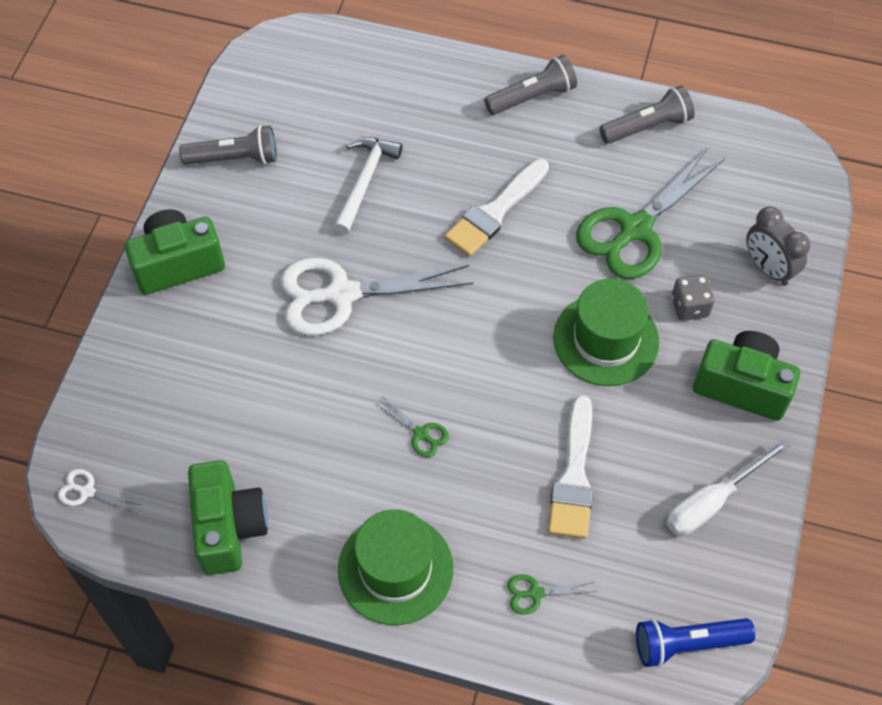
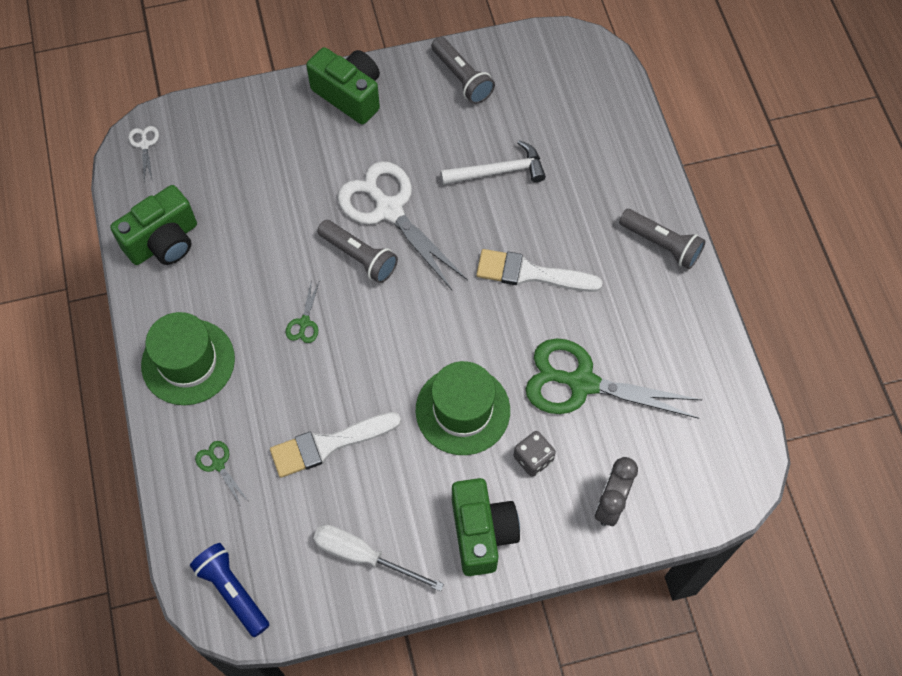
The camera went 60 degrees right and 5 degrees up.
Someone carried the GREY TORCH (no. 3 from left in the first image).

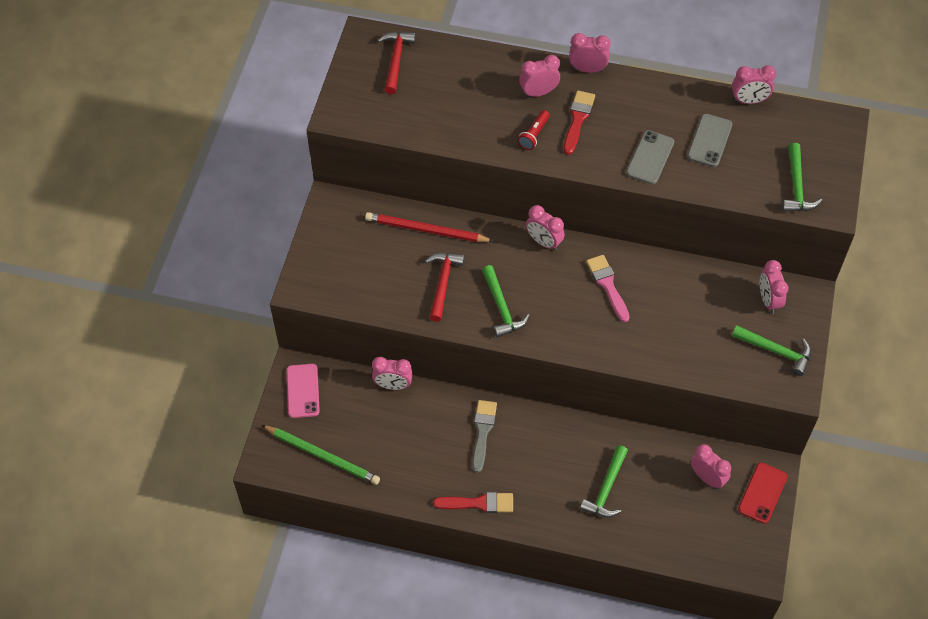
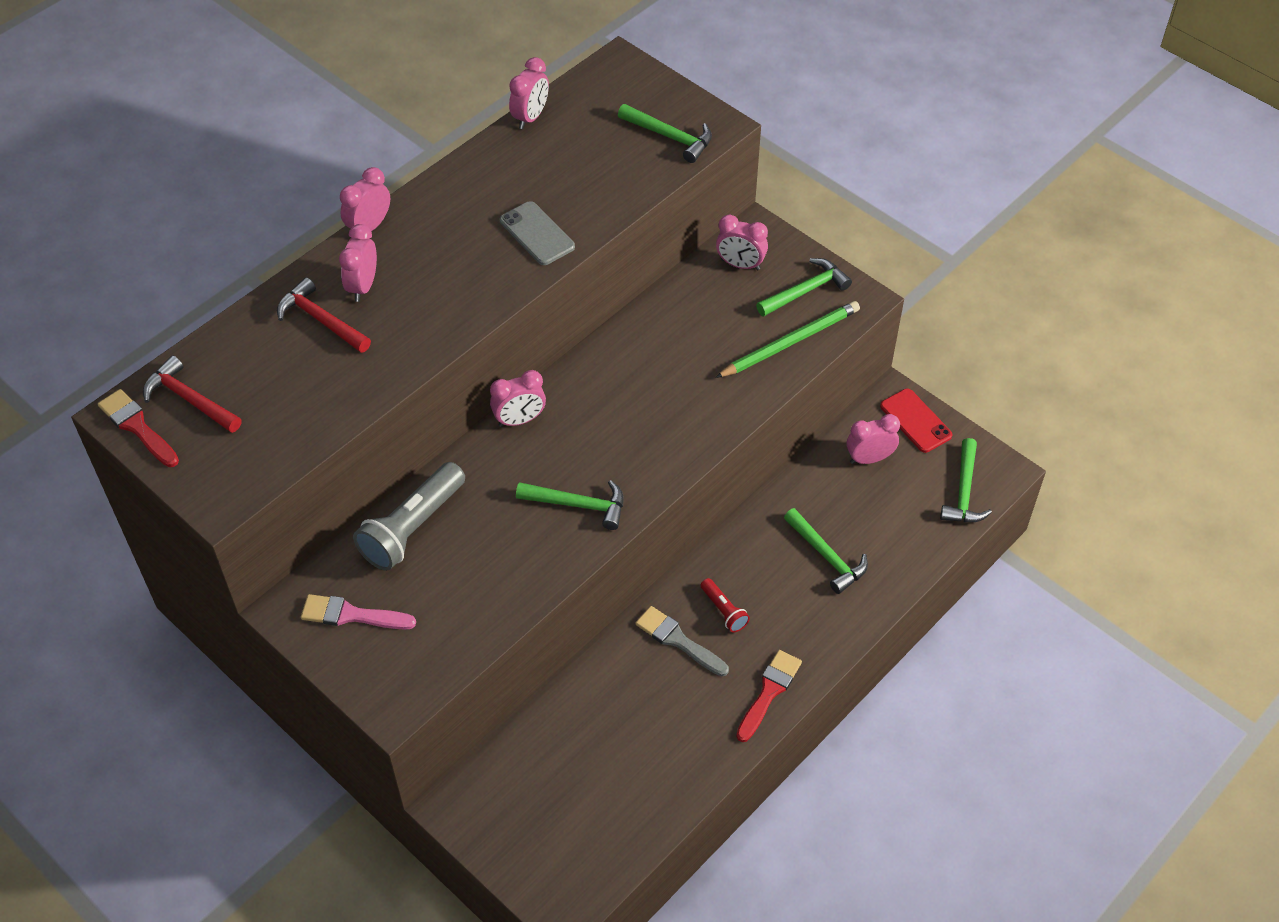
The camera went 60 degrees left and 5 degrees down.
Someone carried the RED PAINT BRUSH (no. 2 from left in the first image).
Someone carried the RED CLAW HAMMER (no. 2 from left).
Someone carried the PINK PAINT BRUSH.
Someone swapped the RED LEAD PENCIL for the GREY TORCH.
Someone carried the RED TORCH.
Someone carried the EMERALD LEAD PENCIL.
Someone put down the EMERALD CLAW HAMMER (no. 5 from left).
Someone took away the PINK PHONE.
Someone took away the PINK CLOCK (no. 1 from left).
Someone took away the GREY PHONE (no. 2 from left).

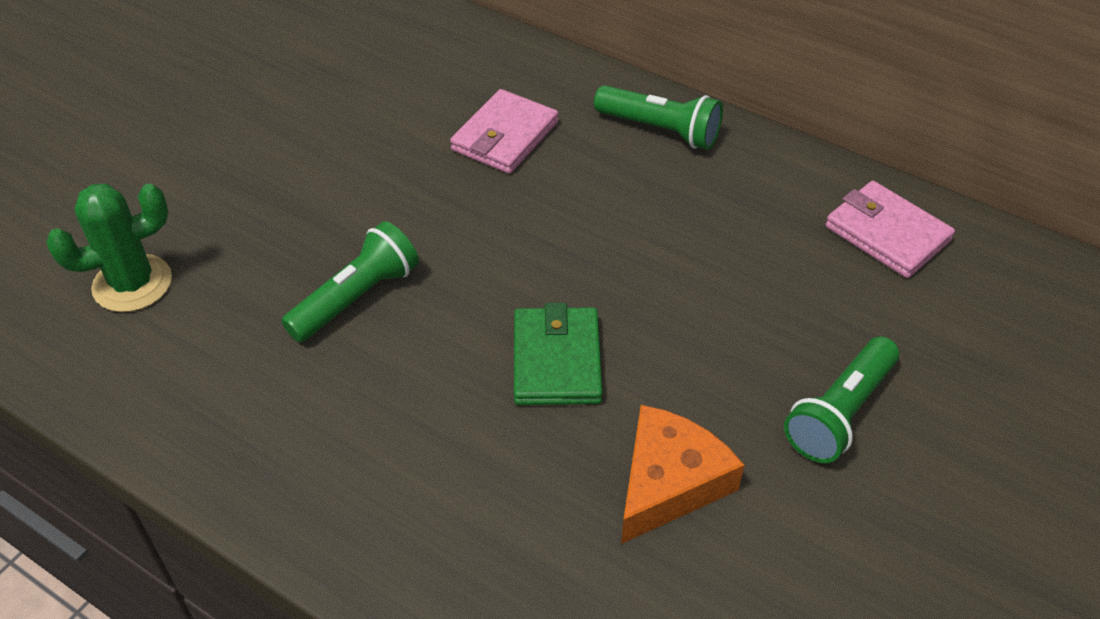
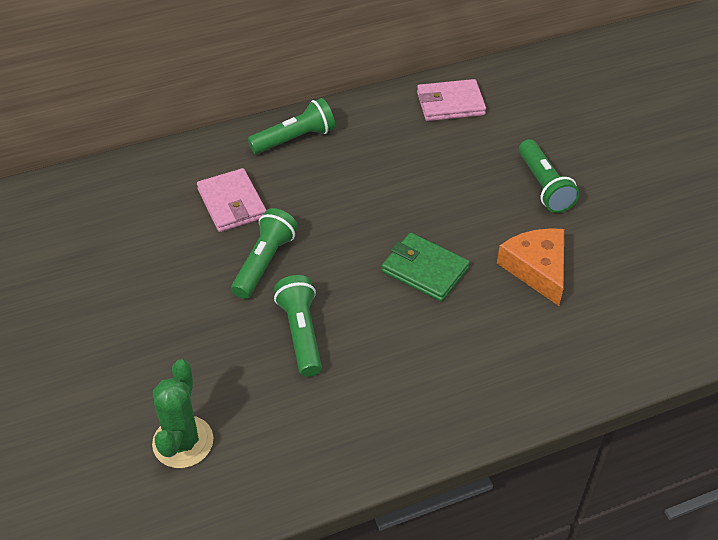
The camera went 55 degrees left and 0 degrees up.
Someone put down the EMERALD TORCH (no. 1 from left).

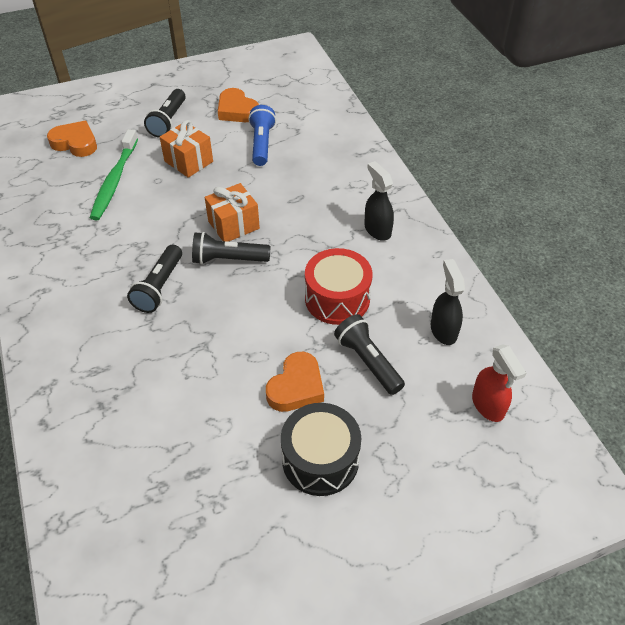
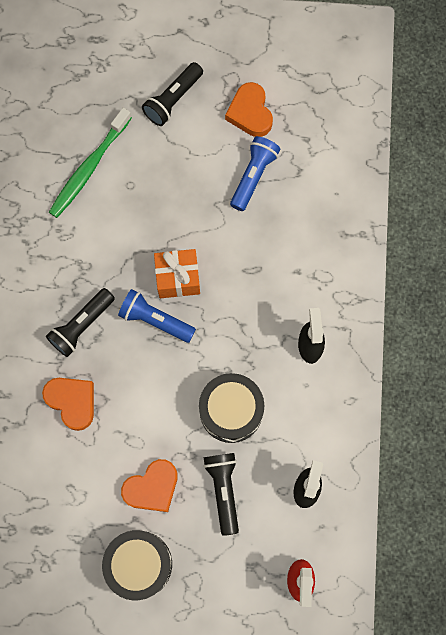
The camera went 25 degrees right and 25 degrees up.
Someone carried the BRIGHT ORANGE HEART (no. 1 from left).
Someone repainted the EBONY TORCH (no. 3 from left), which became the COBALT TORCH (no. 1 from left).
Someone repainted the RED TOY DRUM, which became the EBONY TOY DRUM (no. 2 from left).
Someone took away the BRIGHT ORANGE WRAPPED GIFT (no. 1 from left).

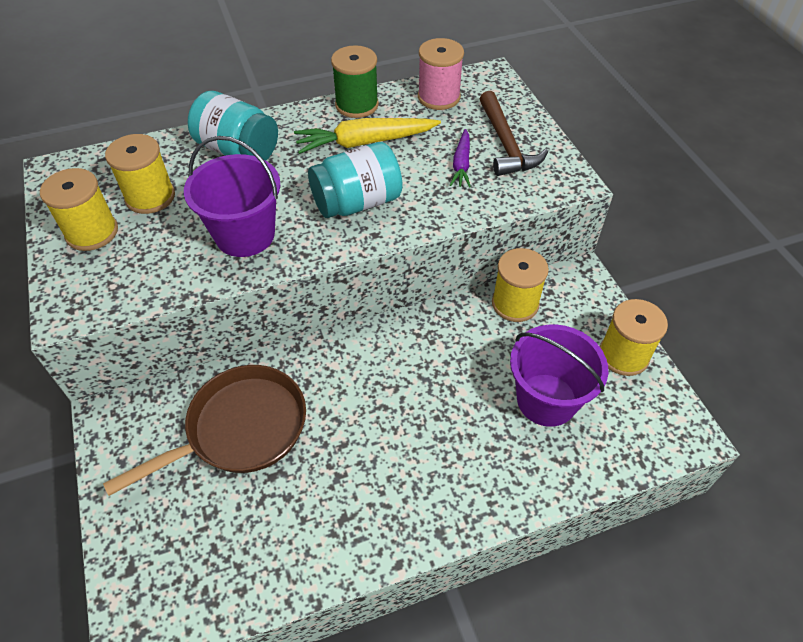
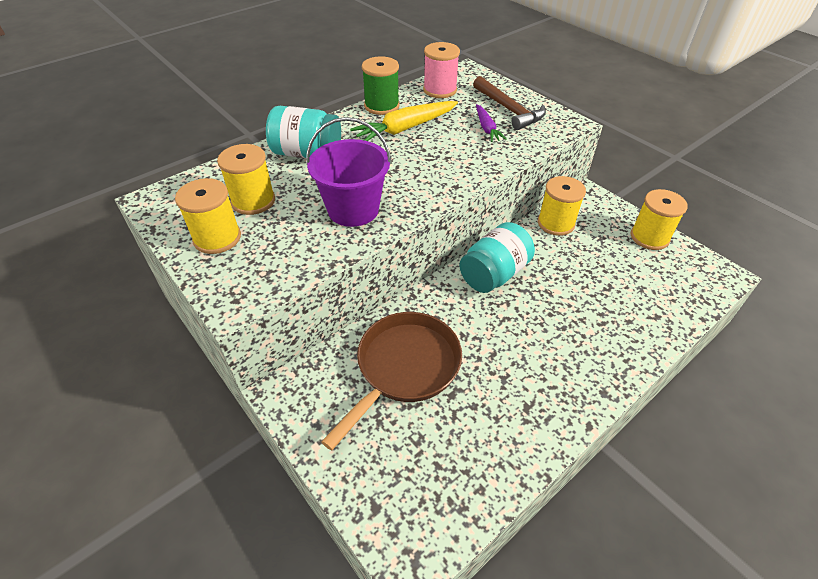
The camera went 20 degrees left and 5 degrees down.
Someone carried the TEAL JAM JAR (no. 2 from left).
Someone took away the VIOLET PAIL (no. 2 from left).

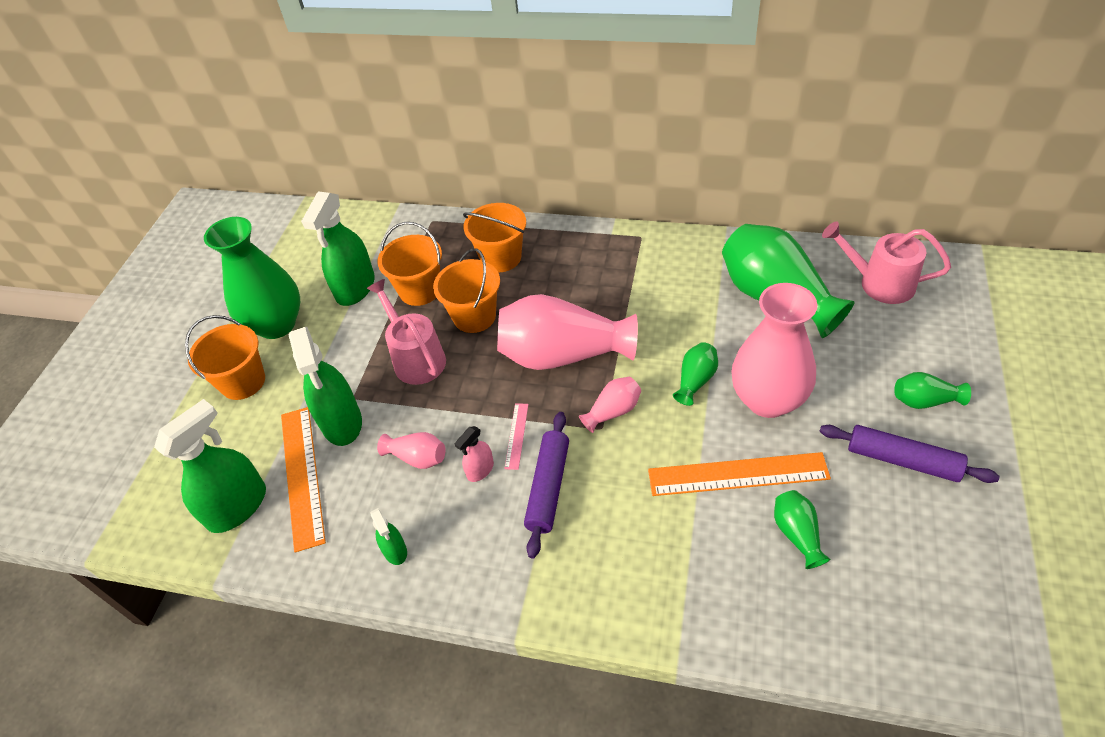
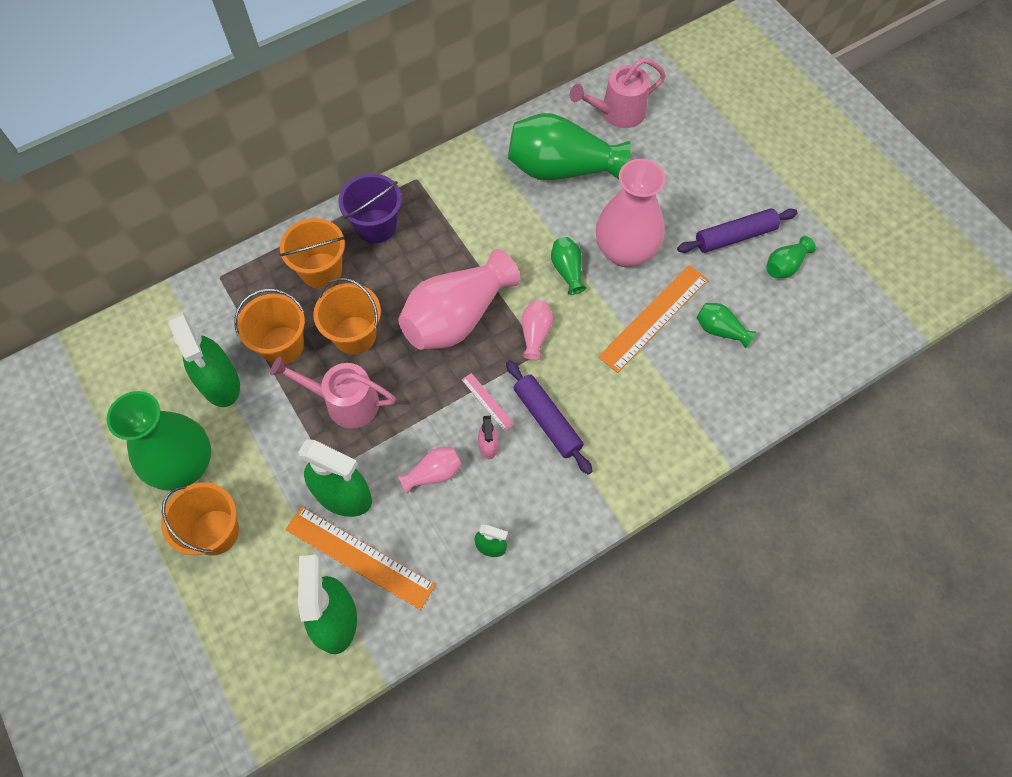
The camera went 50 degrees left and 15 degrees up.
Someone put down the VIOLET PAIL.
Someone carried the EMERALD FLOWER VASE (no. 5 from left).

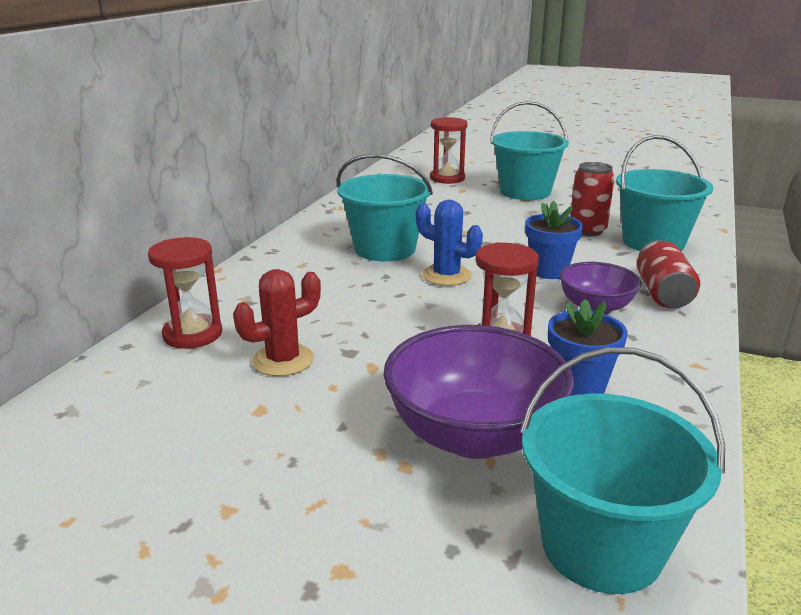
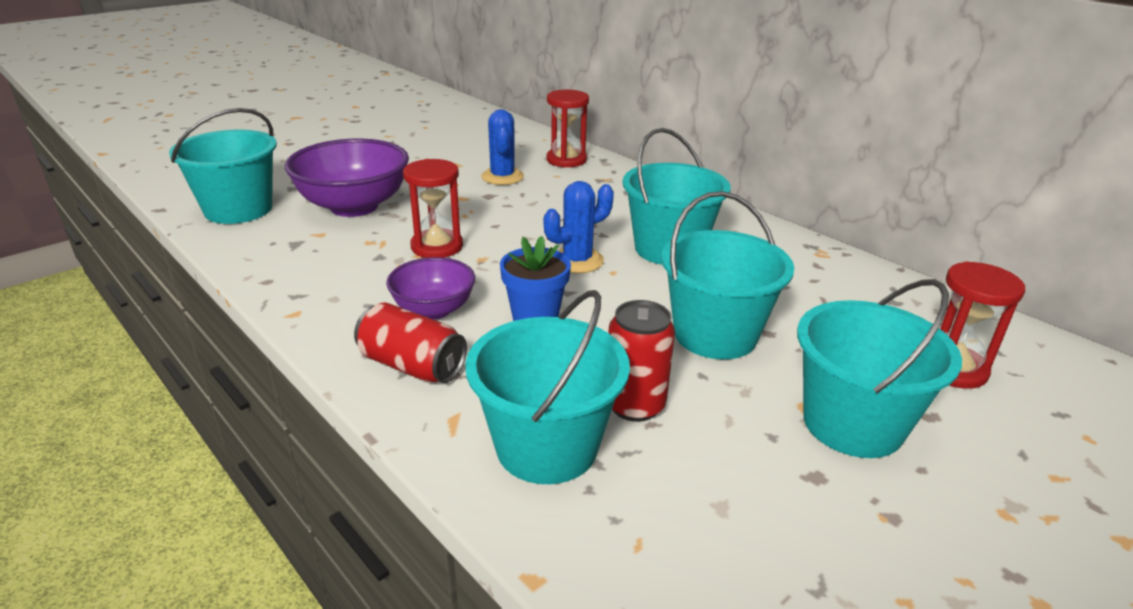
The camera went 115 degrees right and 5 degrees up.
Someone repainted the RED PRICKLY PLANT, which became the COBALT PRICKLY PLANT (no. 1 from left).
Someone put down the TEAL PAIL (no. 4 from left).
Someone took away the COBALT POTTED PLANT (no. 2 from left).

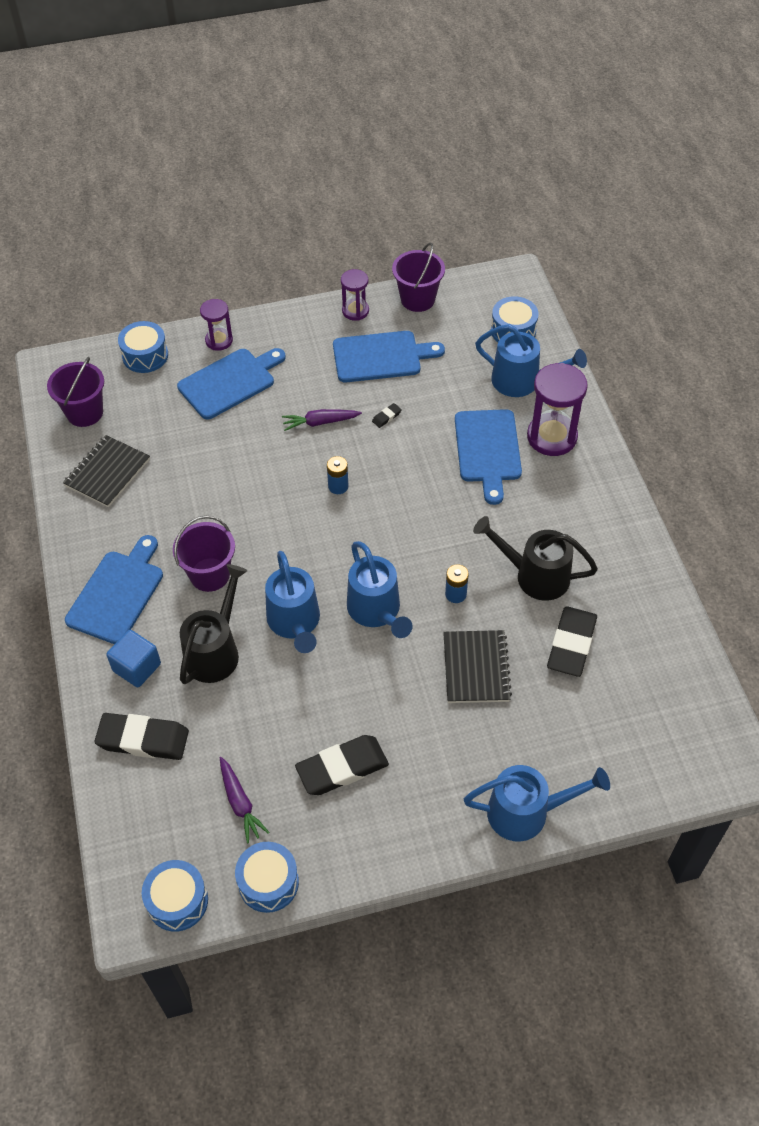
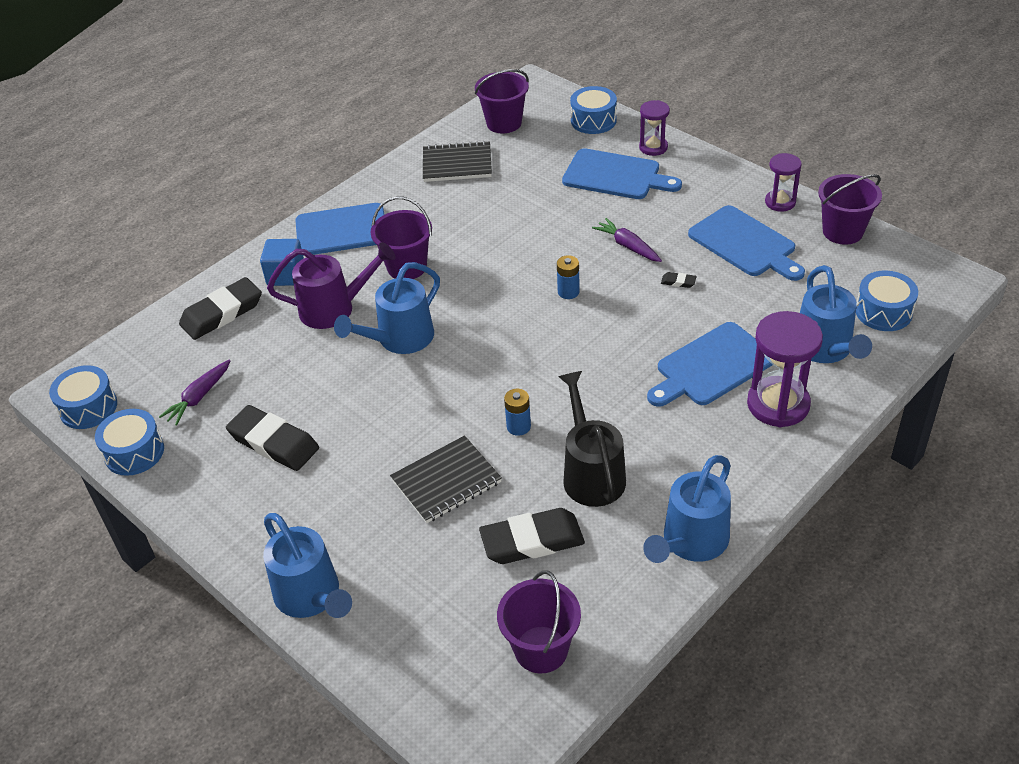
The camera went 60 degrees right and 10 degrees down.
Someone rotated the EBONY ERASER (no. 1 from left) by 75 degrees clockwise.
Someone repainted the EBONY SPRINKLING CAN (no. 1 from left), which became the VIOLET SPRINKLING CAN.
Someone put down the VIOLET PAIL (no. 3 from left).
Someone carried the COBALT SPRINKLING CAN (no. 2 from left in the first image).

